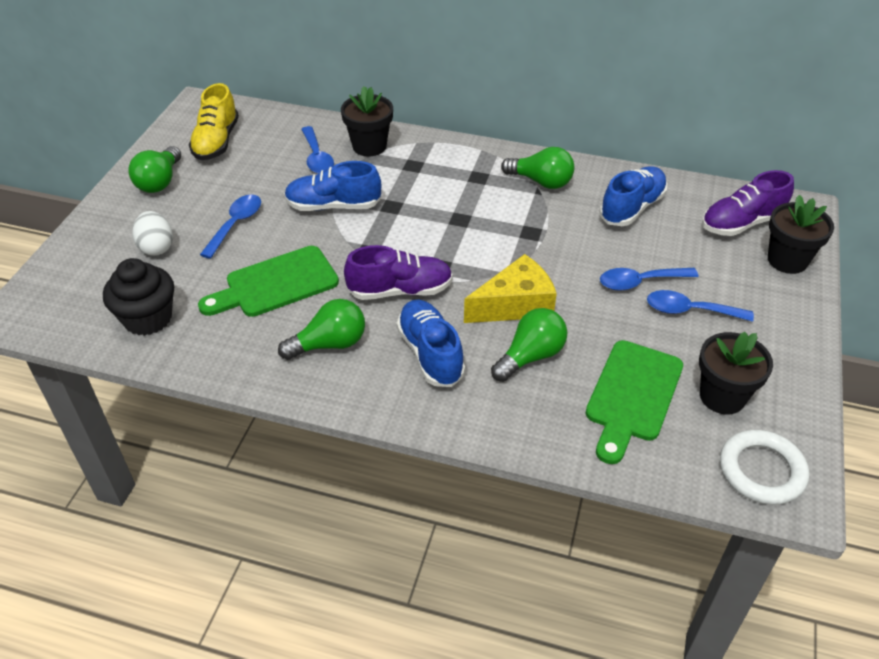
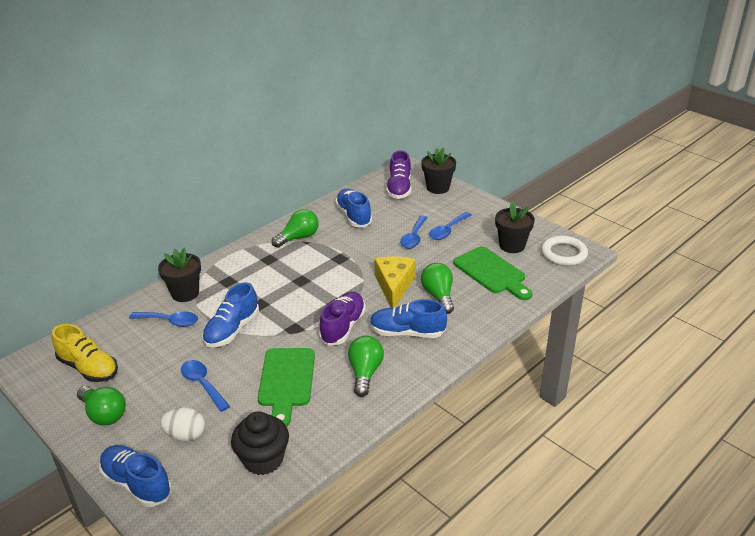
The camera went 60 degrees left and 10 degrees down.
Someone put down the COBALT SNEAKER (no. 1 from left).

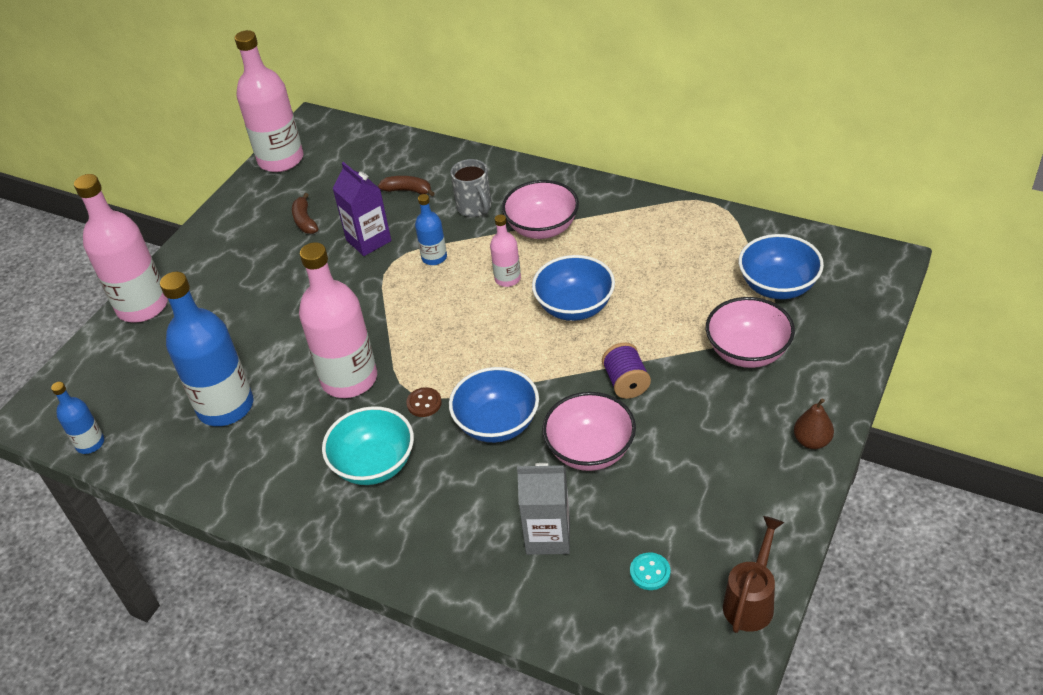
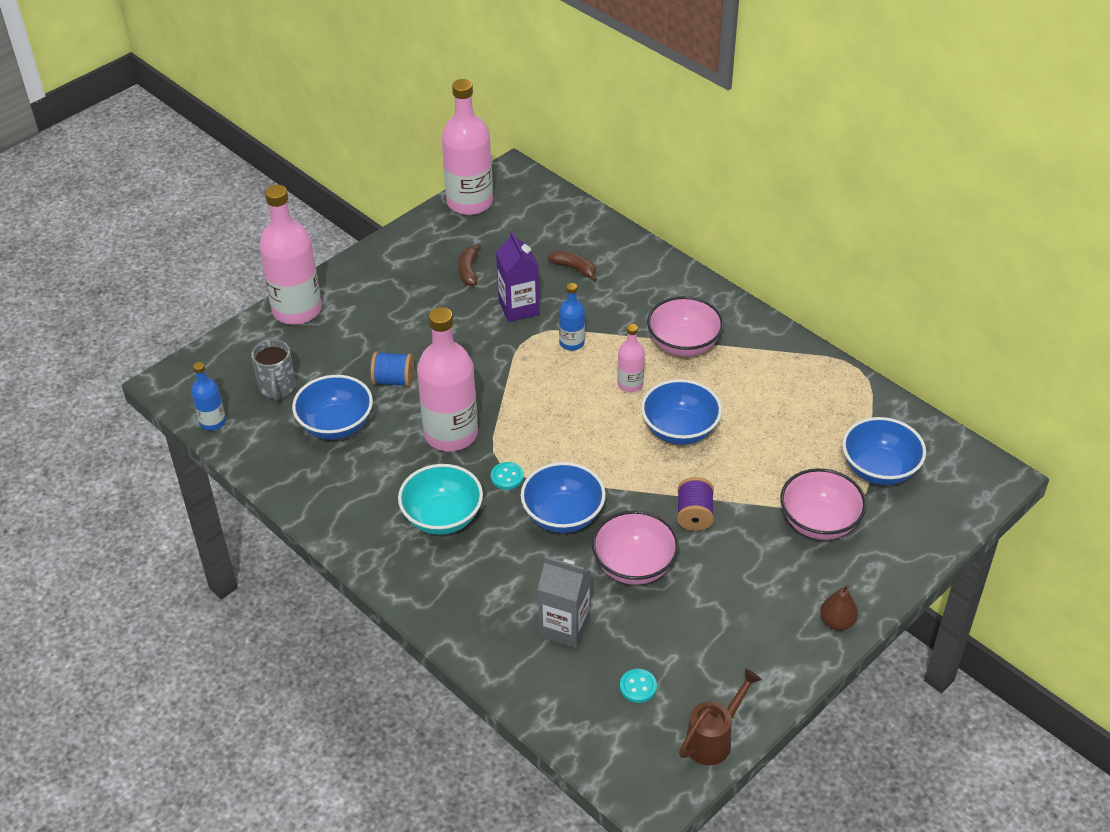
The camera went 15 degrees right and 0 degrees up.
Someone carried the GREY COFFEE MUG.
Someone swapped the COBALT DRINK BOTTLE (no. 2 from left) for the COBALT BOWL (no. 1 from left).
Someone put down the COBALT BOBBIN.
Someone repainted the DARK BROWN SHIRT BUTTON, which became the TEAL SHIRT BUTTON (no. 1 from left).

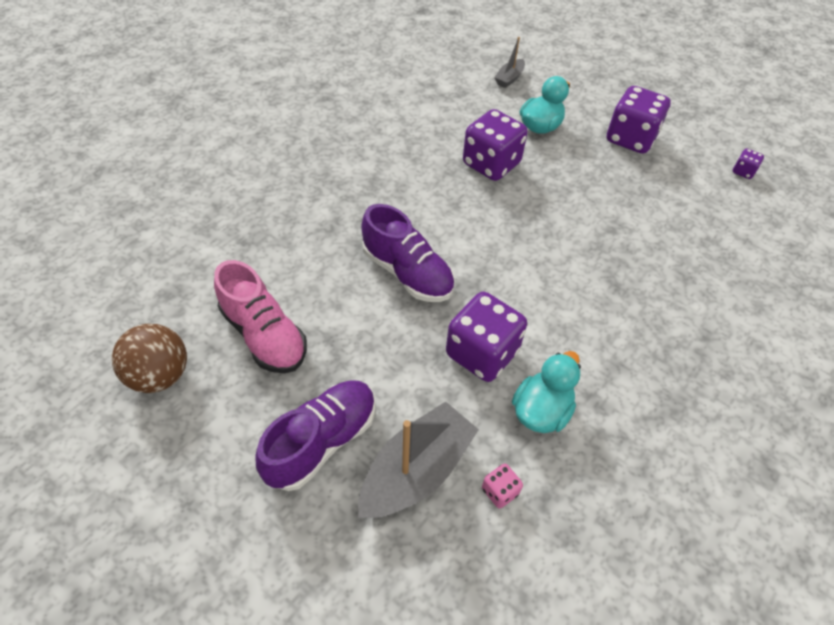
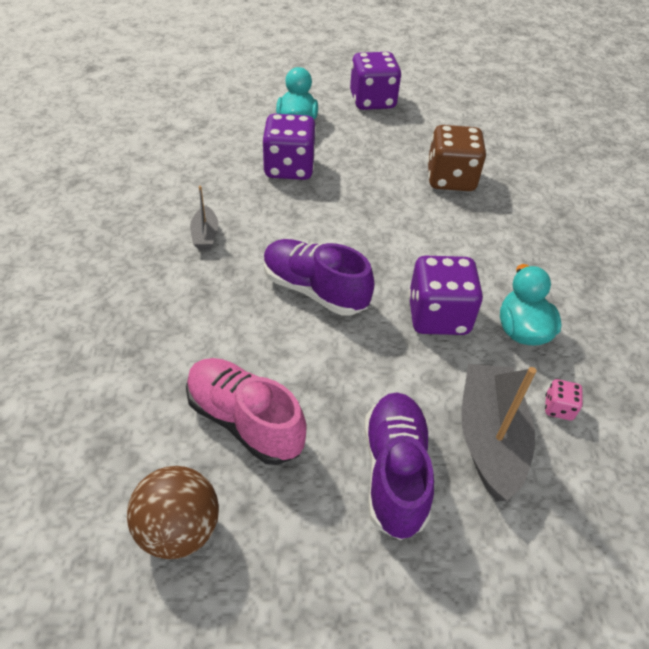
The camera went 40 degrees left and 5 degrees down.
Someone rotated the PINK SNEAKER by 150 degrees counterclockwise.
Someone carried the GREY SAILBOAT (no. 2 from left in the first image).
Someone rotated the VIOLET SNEAKER (no. 2 from left in the first image) by 150 degrees counterclockwise.
Someone put down the DARK BROWN GAME DIE.
Someone took away the VIOLET GAME DIE (no. 4 from left).

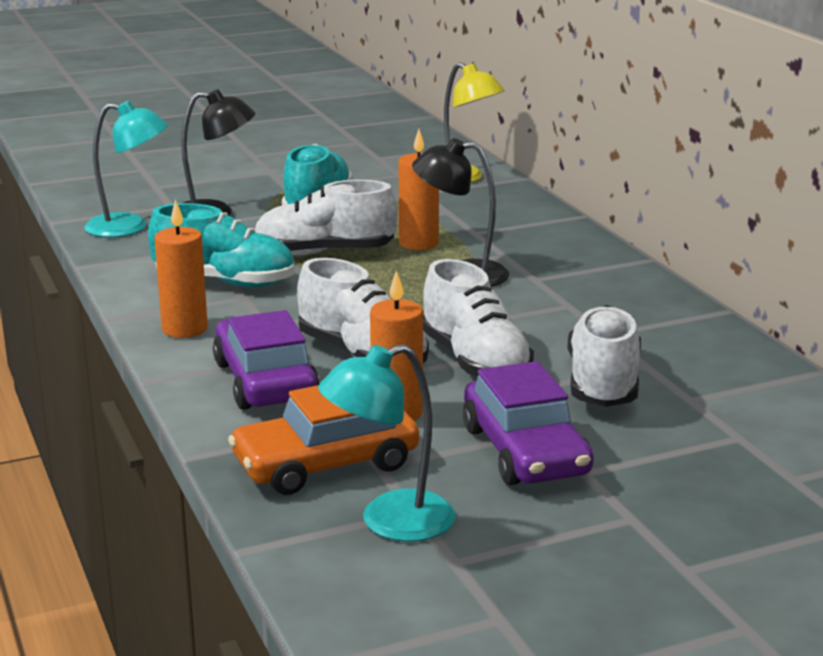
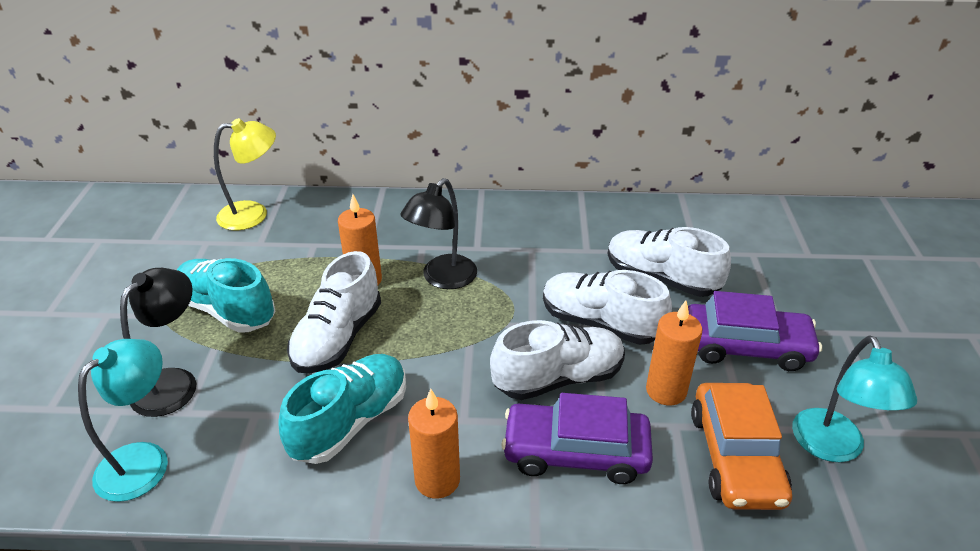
The camera went 65 degrees left and 15 degrees up.
Someone rotated the WHITE SNEAKER (no. 3 from left) by 150 degrees counterclockwise.

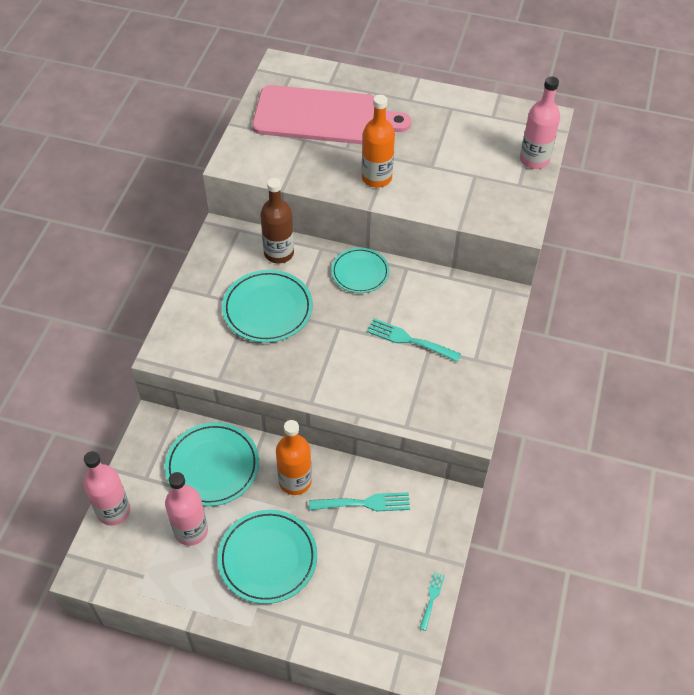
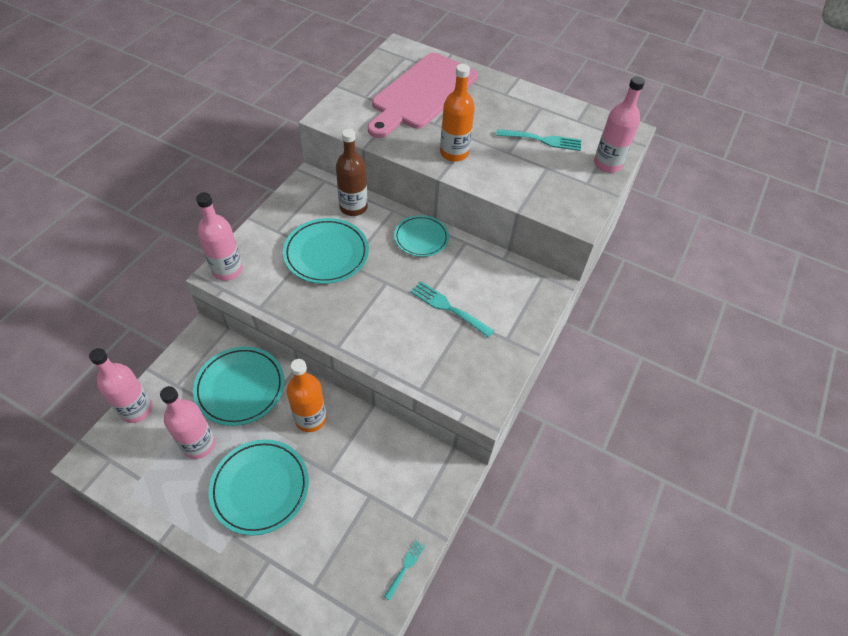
The camera went 10 degrees right and 0 degrees up.
Someone put down the PINK DRINK BOTTLE (no. 3 from left).
Someone rotated the PINK CUTTING BOARD by 105 degrees clockwise.
Someone carried the TEAL TABLE FORK (no. 1 from left in the first image).

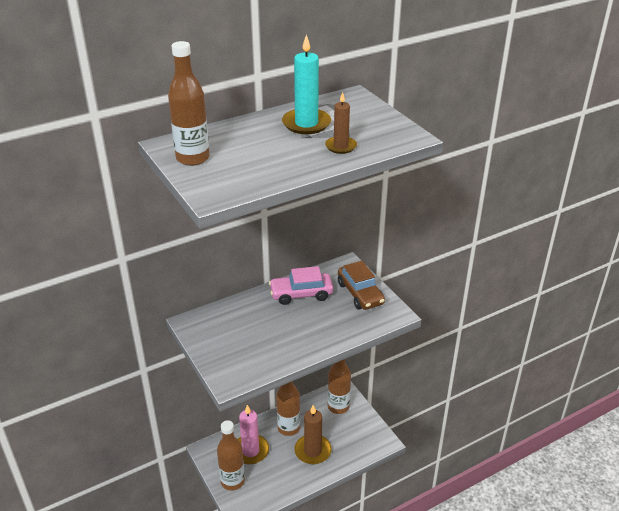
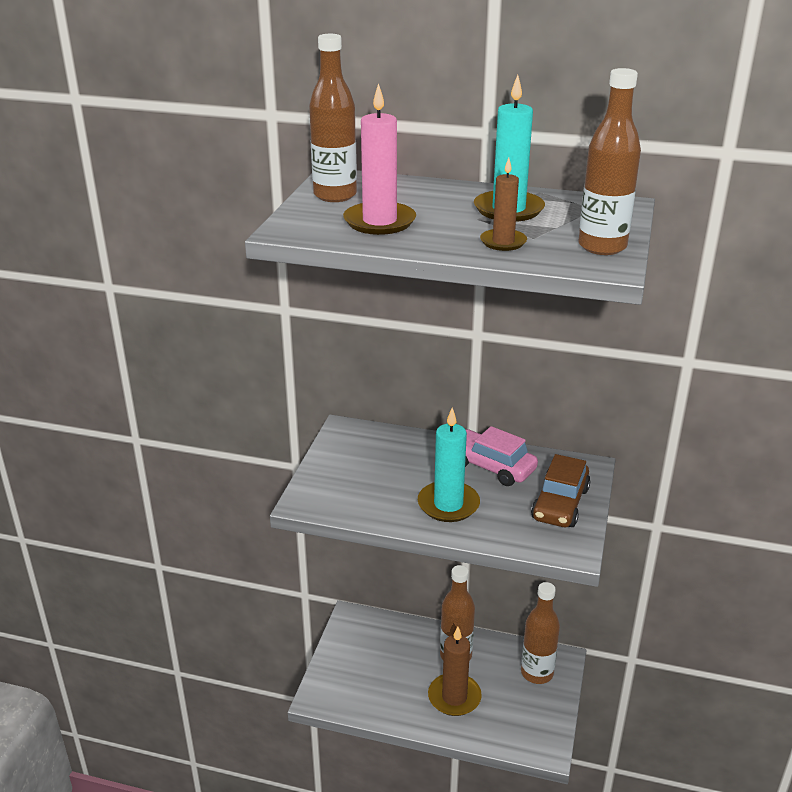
The camera went 45 degrees right and 5 degrees down.
Someone carried the PINK WAX CANDLE.
Someone put down the TEAL WAX CANDLE (no. 1 from left).
Someone carried the DARK BROWN DRINK BOTTLE (no. 2 from left in the first image).

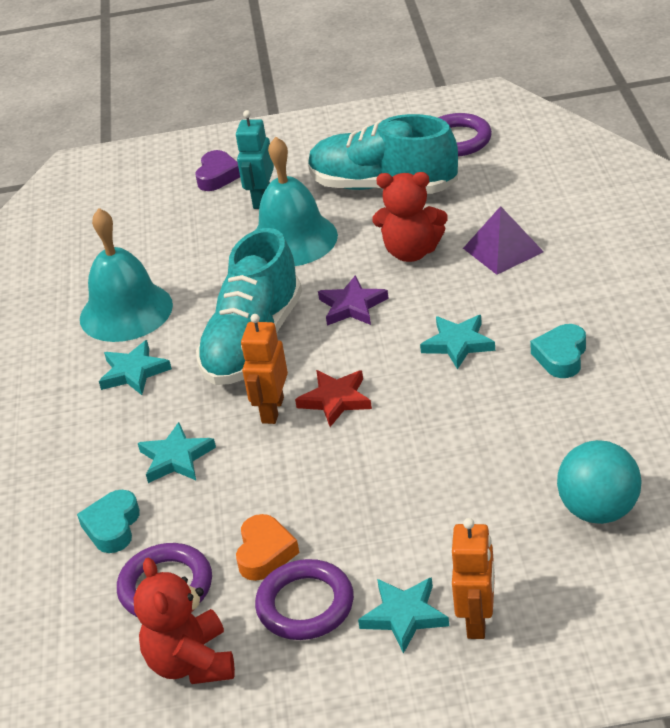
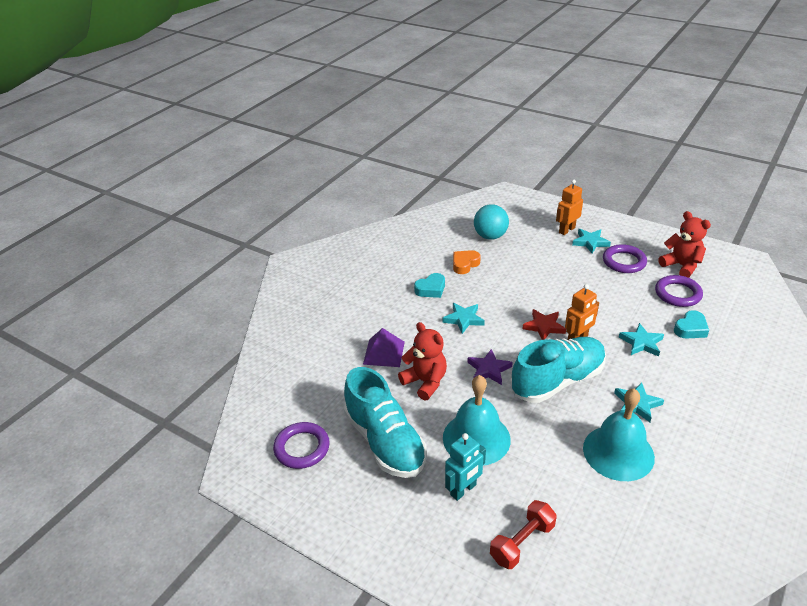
The camera went 145 degrees left and 0 degrees up.
Someone carried the BRIGHT ORANGE HEART.
Someone put down the RED DUMBBELL.
Someone rotated the RED STUFFED BEAR (no. 1 from left in the first image) by 60 degrees counterclockwise.
Someone took away the VIOLET HEART.

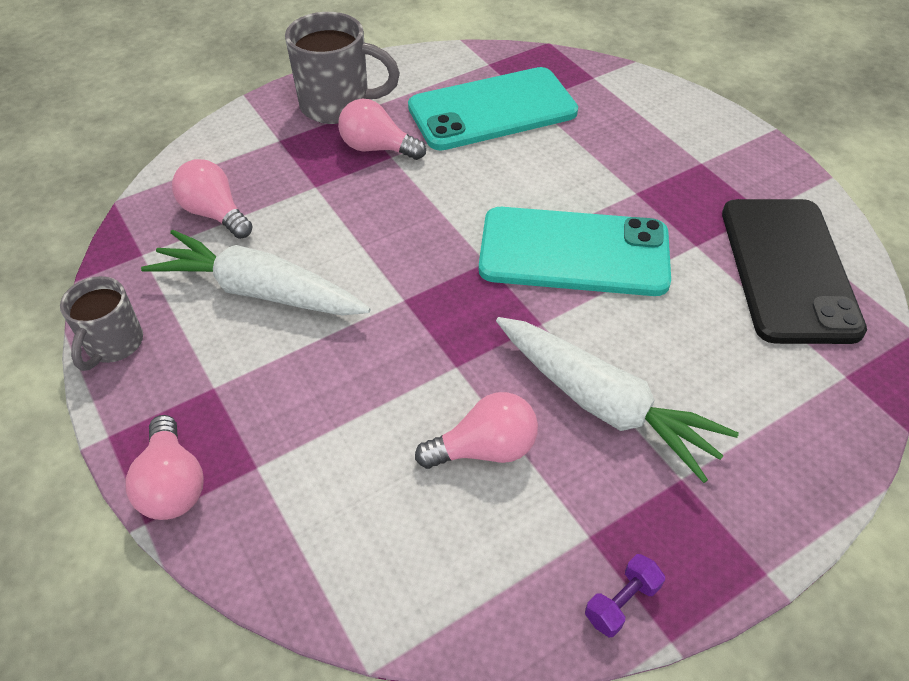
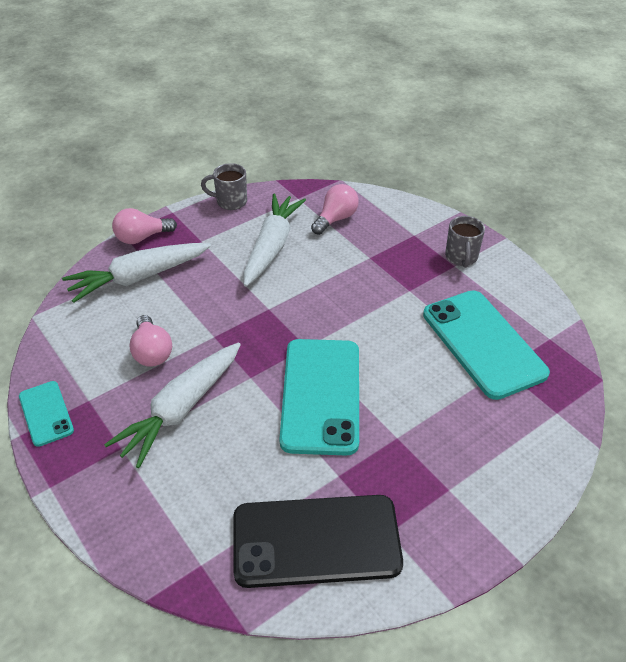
The camera went 85 degrees right and 5 degrees down.
Someone swapped the VIOLET DUMBBELL for the TEAL PHONE (no. 1 from left).
Someone put down the WHITE ROOT VEGETABLE (no. 1 from left).
Someone scaled the GREY COFFEE MUG (no. 2 from left) by 0.63.
Someone took away the PINK LIGHT BULB (no. 3 from left).

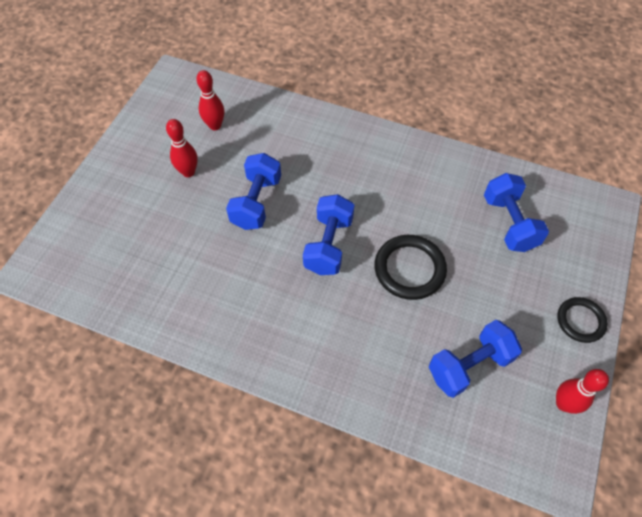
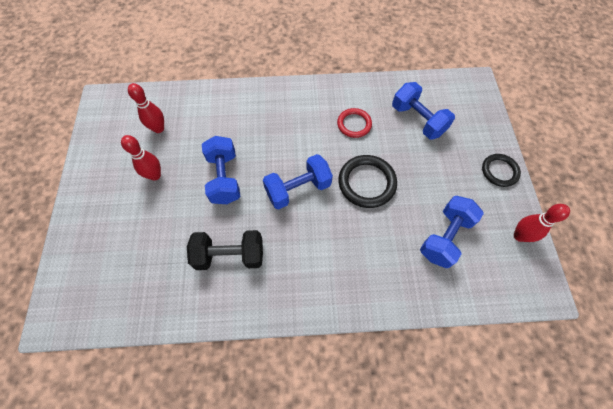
The camera went 25 degrees left and 5 degrees up.
Someone put down the EBONY DUMBBELL.
Someone rotated the COBALT DUMBBELL (no. 2 from left) by 75 degrees clockwise.
Someone put down the RED RING.

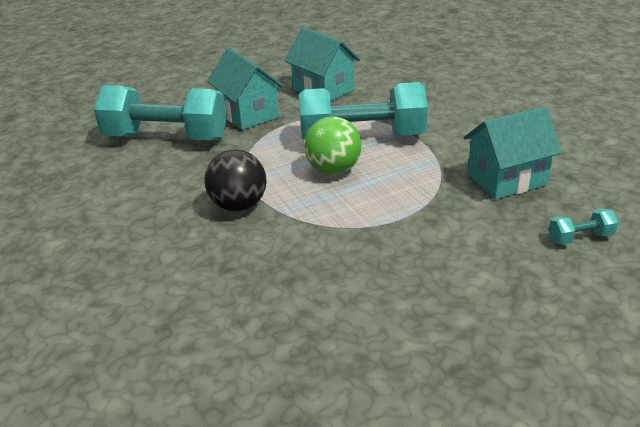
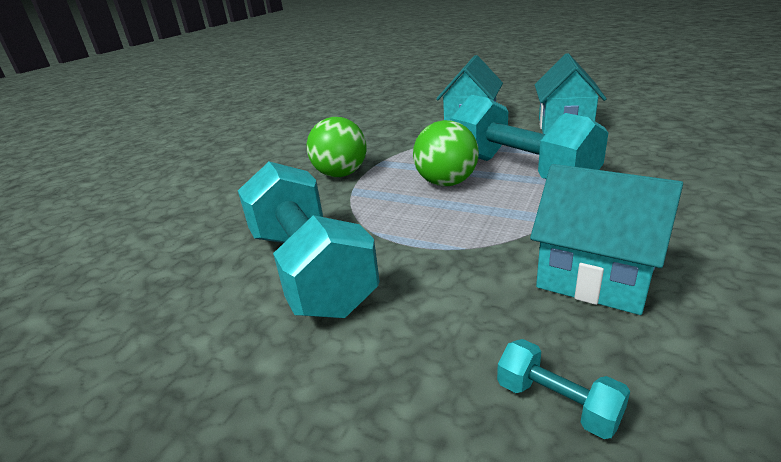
The camera went 55 degrees right and 5 degrees down.
Someone carried the TEAL DUMBBELL (no. 1 from left).
Someone repainted the EBONY SPHERE, which became the EMERALD SPHERE (no. 1 from left).

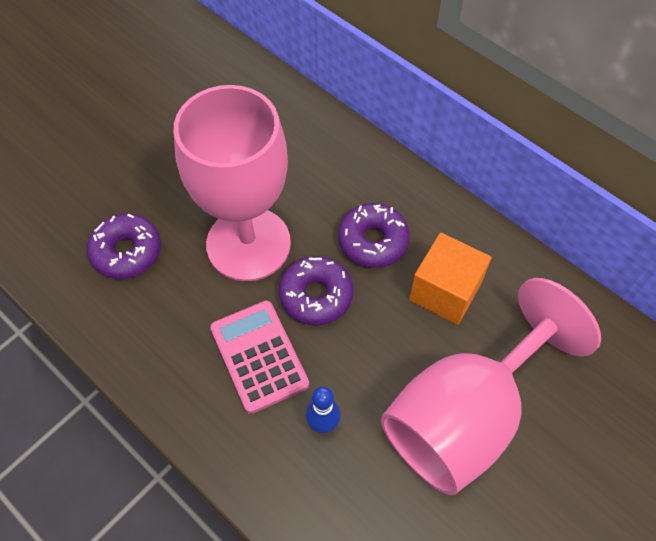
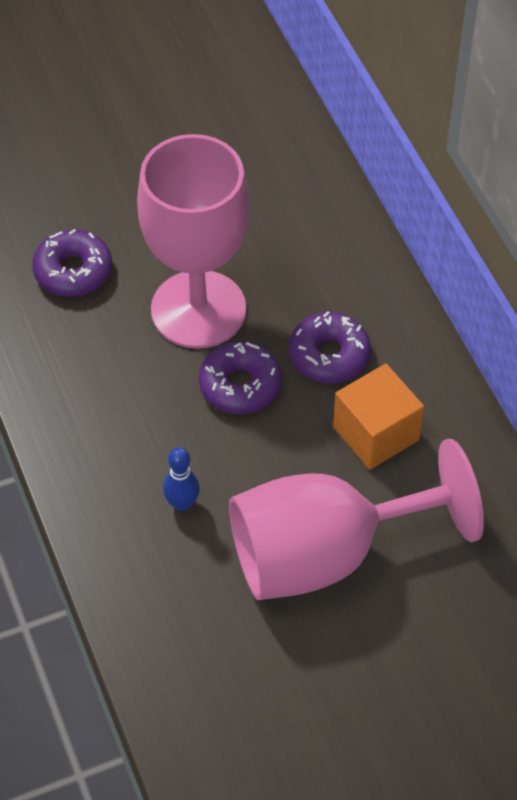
The camera went 25 degrees right and 5 degrees down.
Someone took away the PINK ADDING MACHINE.

